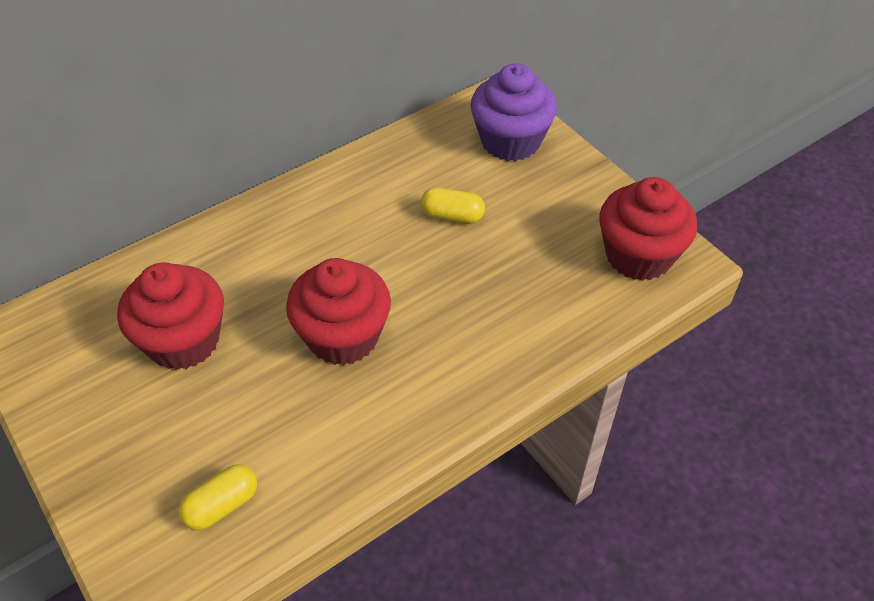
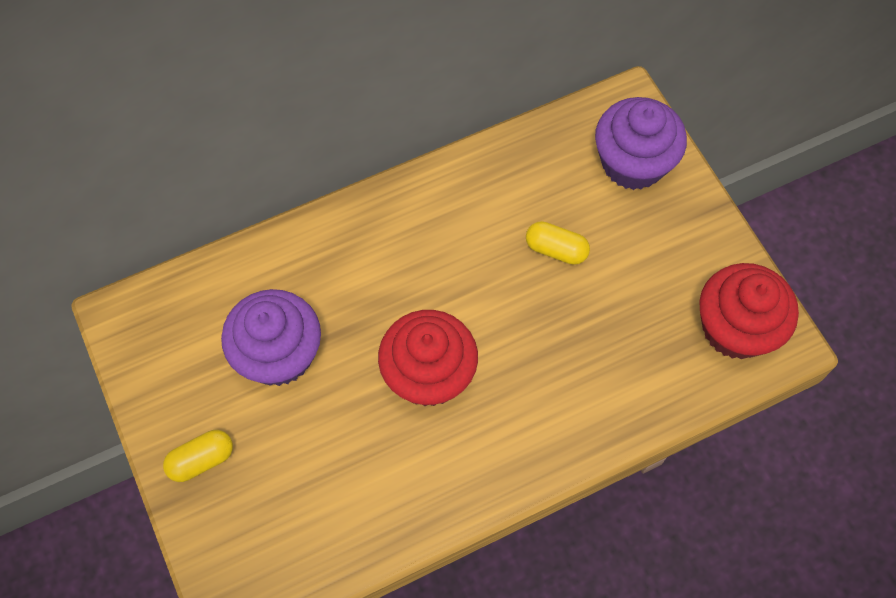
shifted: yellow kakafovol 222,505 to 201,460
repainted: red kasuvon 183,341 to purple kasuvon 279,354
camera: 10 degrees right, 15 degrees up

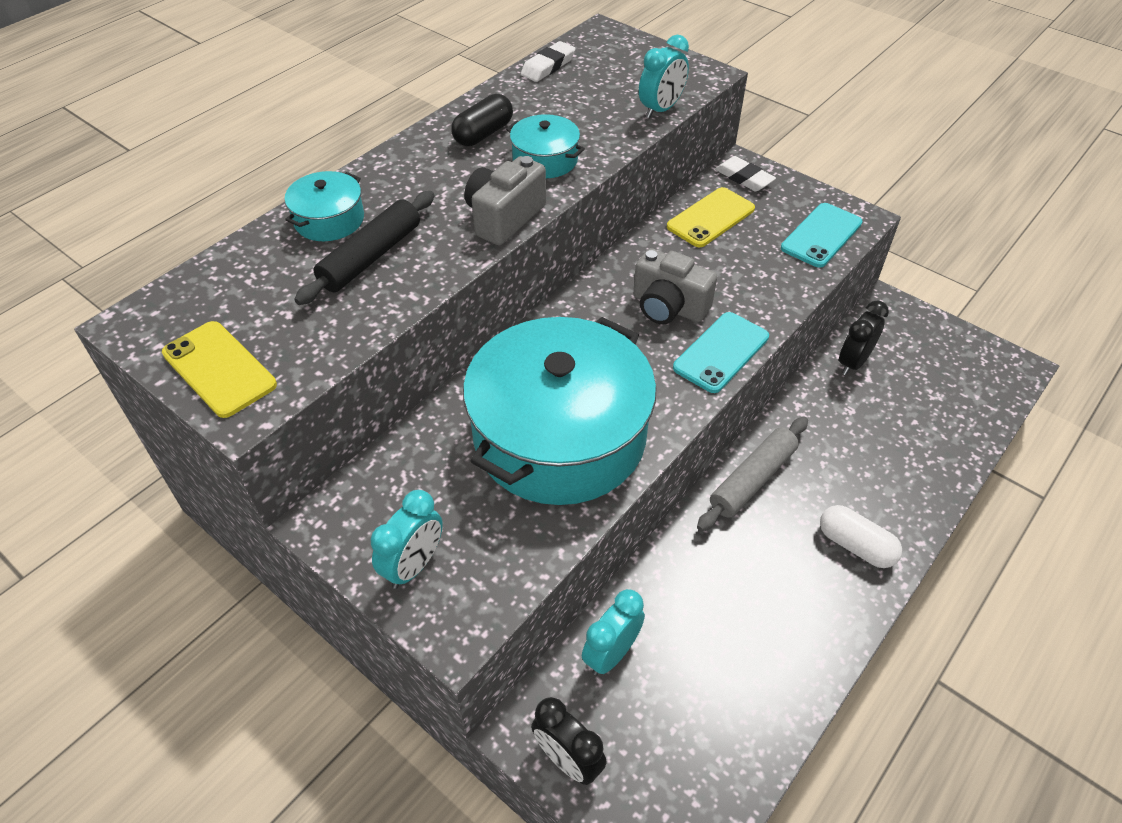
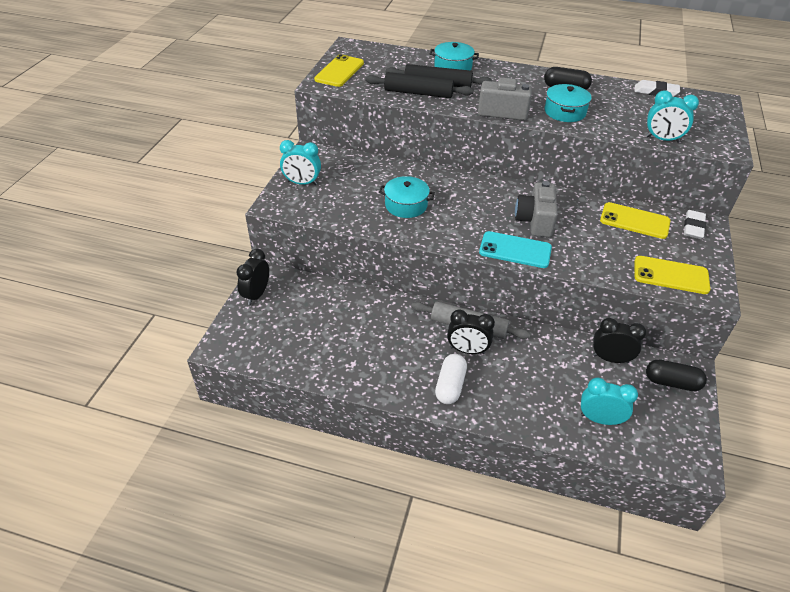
new: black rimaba 418,93; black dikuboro 467,350; black kakafovol 671,382
shifted: turquoise dikuboro 611,653 to 599,419
repainted: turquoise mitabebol 821,235 to yellow mitabebol 671,275
scaled: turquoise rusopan 559,436 = 406,205 x0.43
camera: 65 degrees right, 5 degrees down

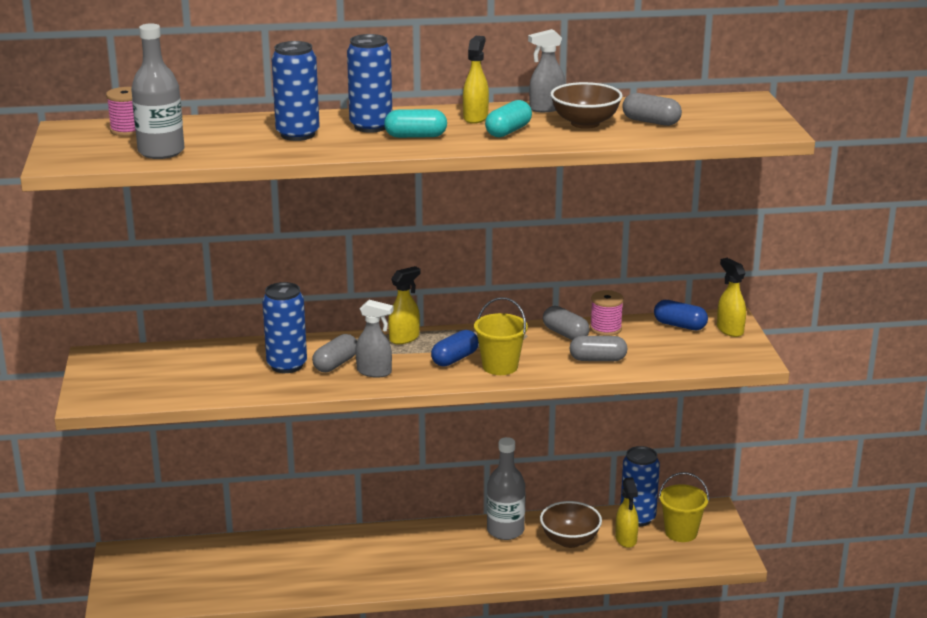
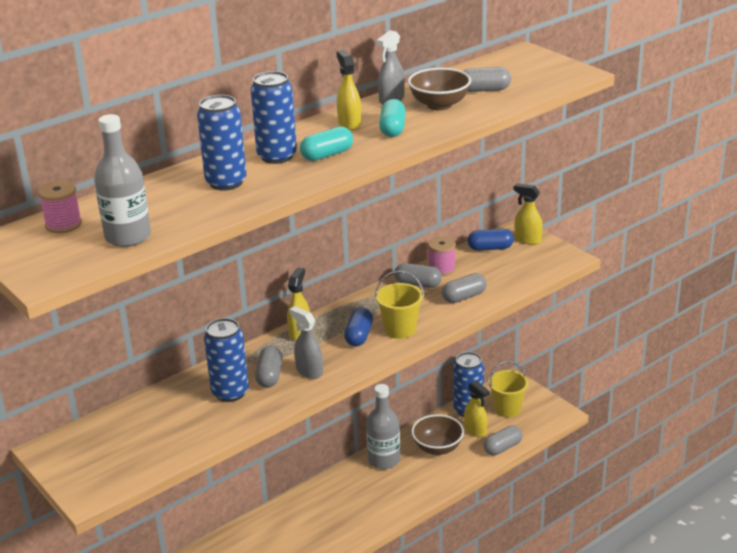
new: grey kakafovol 502,448
rotated: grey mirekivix 374,372 = 309,371 120 degrees counterclockwise
camera: 30 degrees left, 5 degrees up

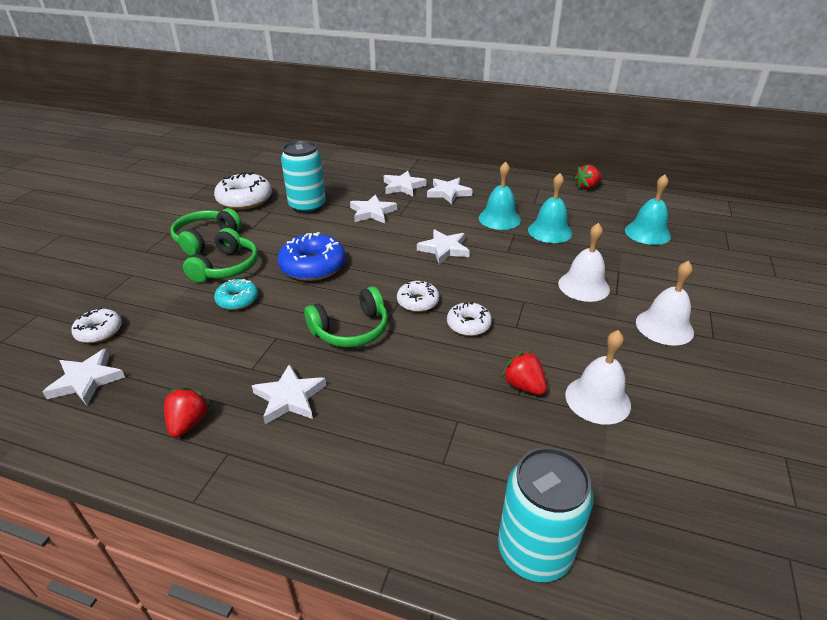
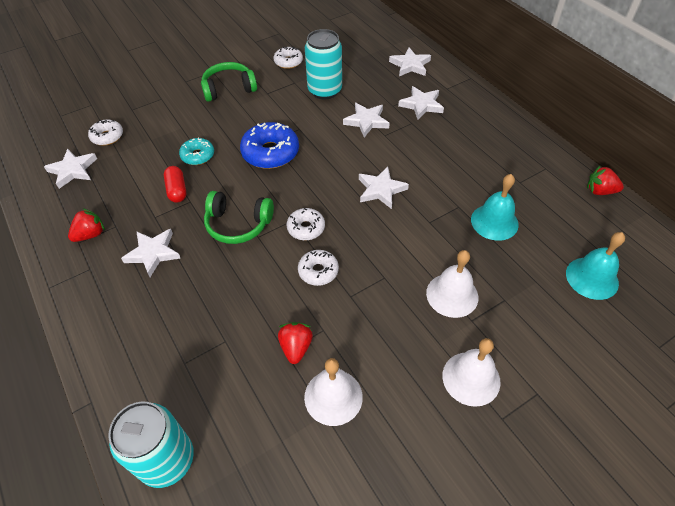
gone: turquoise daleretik 499,219; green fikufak 227,267
new: red kakafovol 177,190
shifted: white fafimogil 448,193 to 410,65
scaled: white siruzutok 245,200 = 288,62 x0.59
camera: 40 degrees right, 15 degrees up

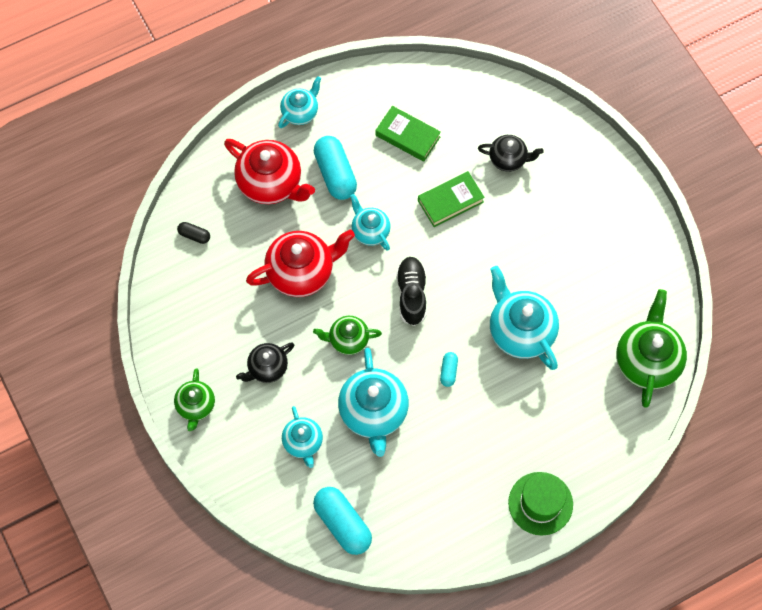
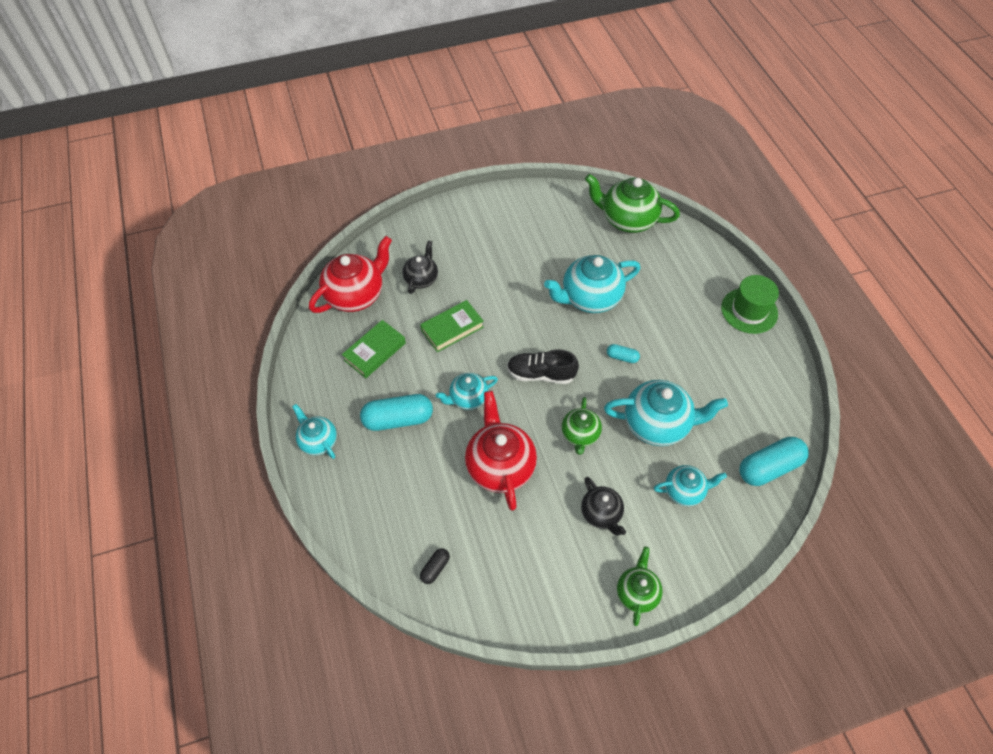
shifted: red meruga 271,183 to 355,295
rotated: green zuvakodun 450,201 = 452,328 75 degrees clockwise; green meruga 196,406 = 637,593 90 degrees counterclockwise
camera: 80 degrees left, 10 degrees down

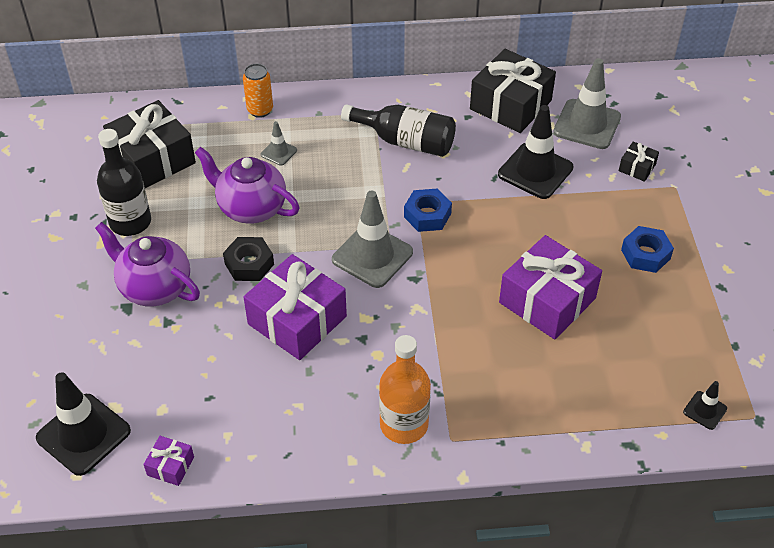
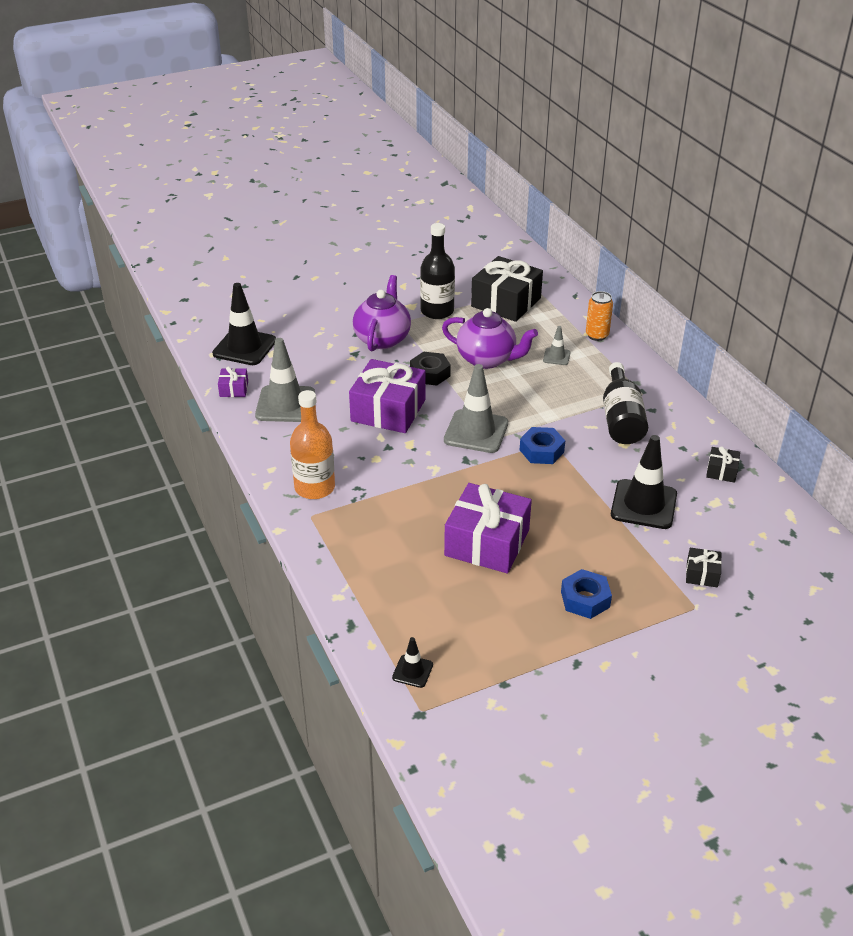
shifted: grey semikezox 587,124 to 285,404
rotated: purple meruga 251,208 = 487,359 105 degrees clockwise
scaled: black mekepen 510,105 = 721,471 x0.45
camera: 70 degrees right, 10 degrees down

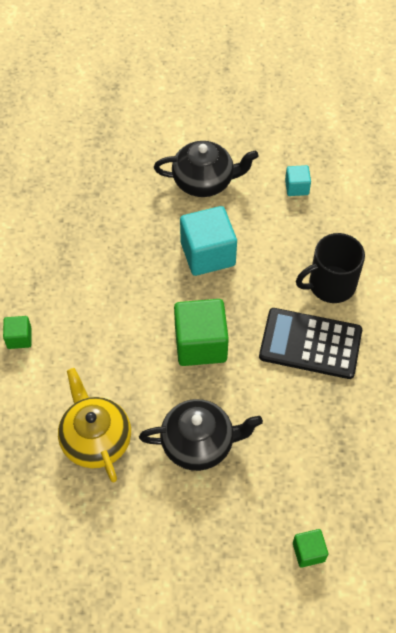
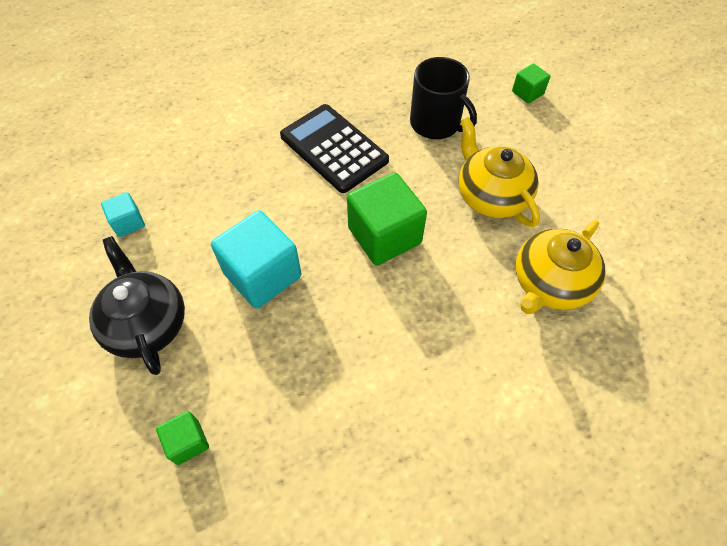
shifted: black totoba 330,284 to 436,123; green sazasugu 19,338 to 188,442
repainted: black meruga 199,443 to yellow meruga 491,195
rotated: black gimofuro 310,344 = 333,148 150 degrees clockwise
camera: 115 degrees left, 0 degrees up

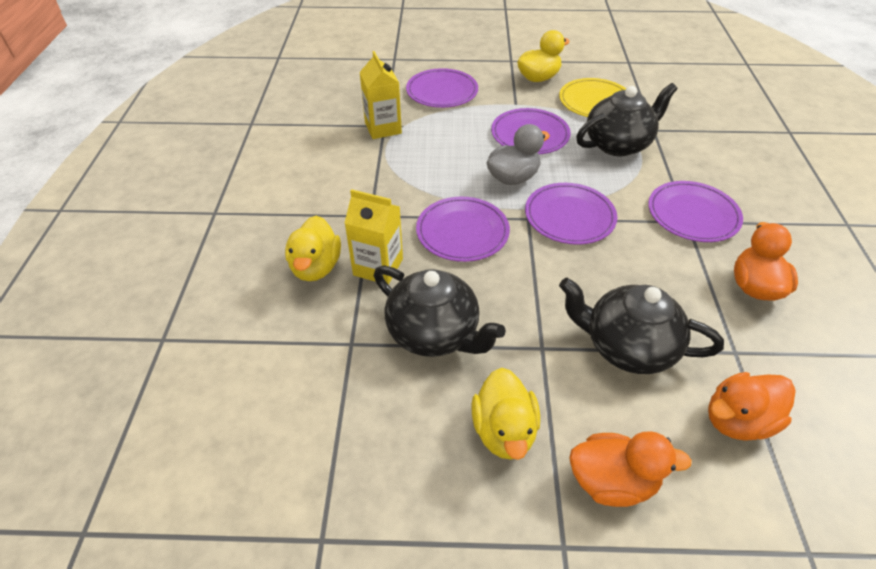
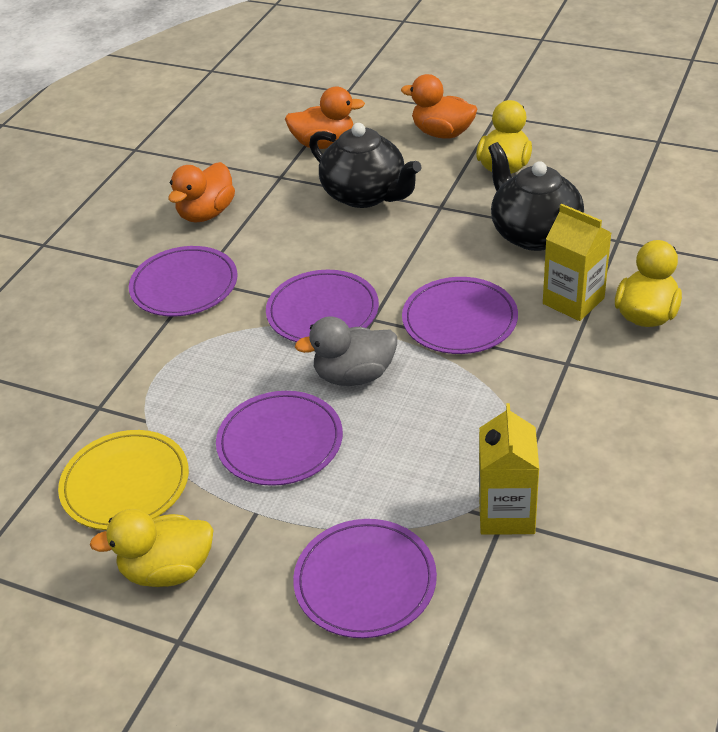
gone: black meruga 618,144
camera: 155 degrees left, 5 degrees down

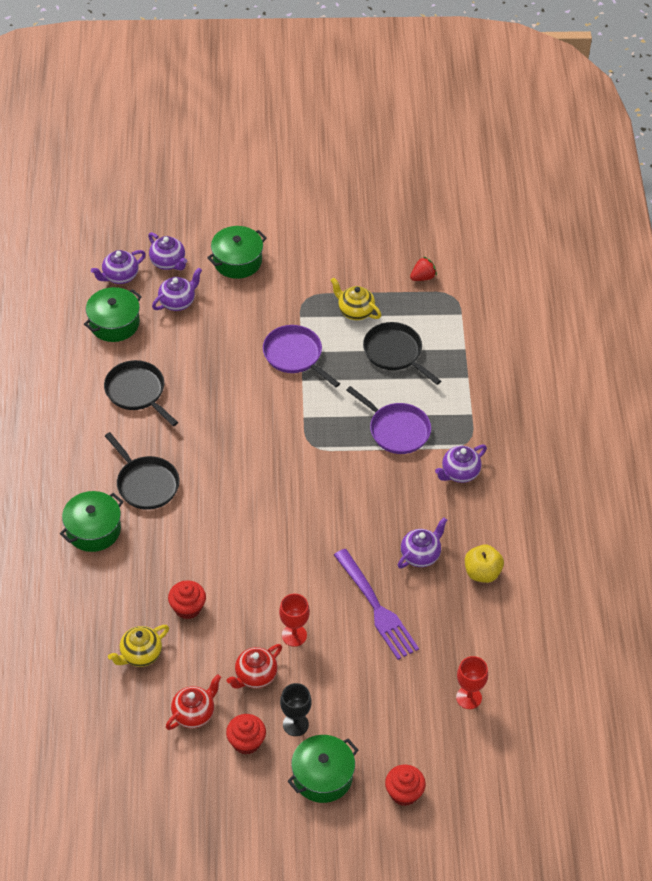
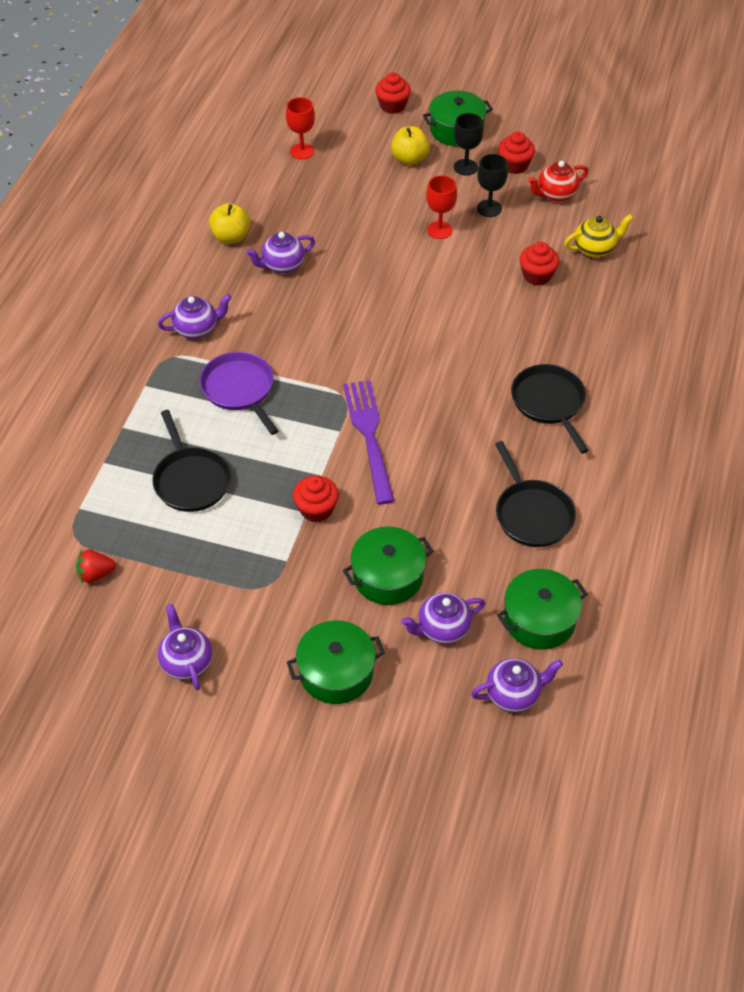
gone: yellow meruga 355,311
new: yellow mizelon 409,159
shifted: purple meruga 168,262 to 186,662; green rusopan 93,530 to 388,576; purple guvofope 376,607 to 369,437
swapped: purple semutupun 295,355 to red kasuvon 316,509; red meruga 255,676 to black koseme 489,208
camera: 160 degrees left, 0 degrees up

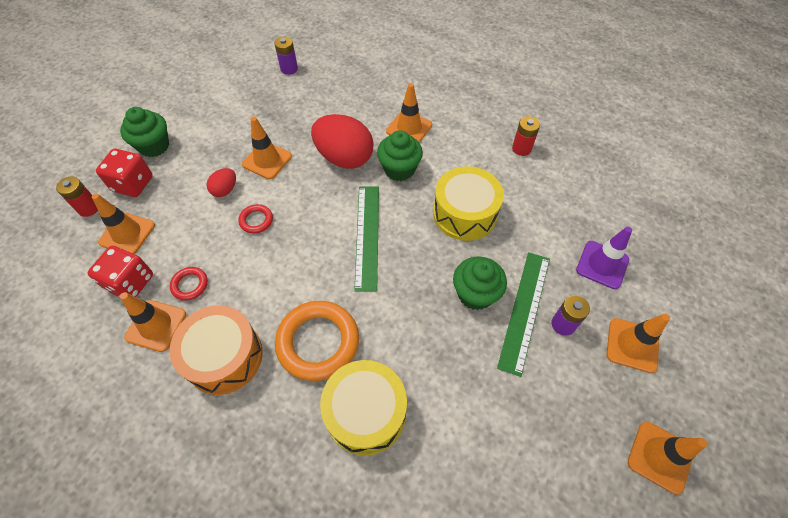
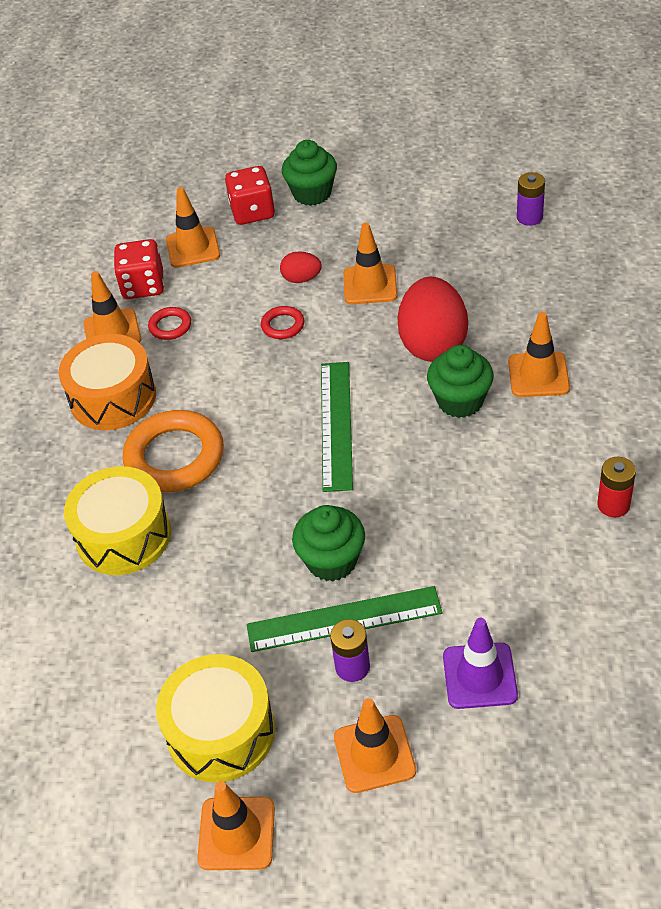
gone: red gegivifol 89,208
shifted: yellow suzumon 465,213 to 221,731
rotated: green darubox 367,236 = 336,424 60 degrees counterclockwise
camera: 65 degrees right, 10 degrees down

